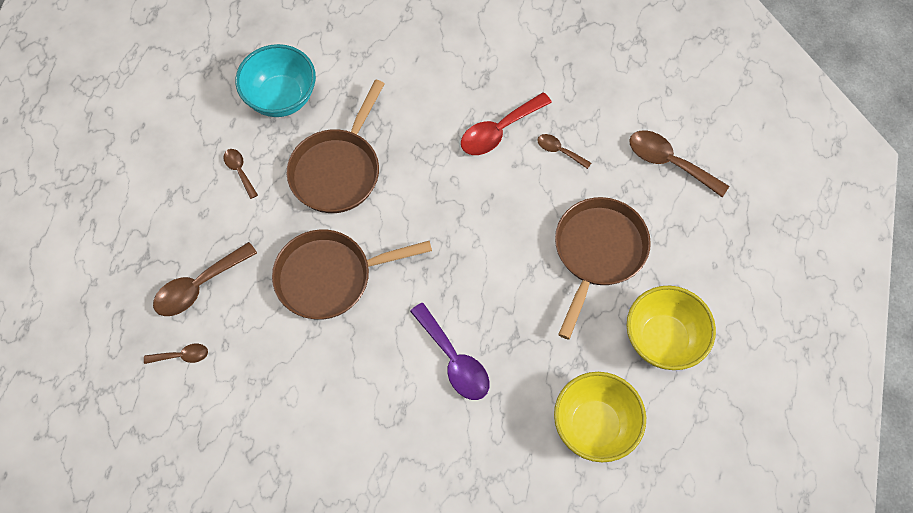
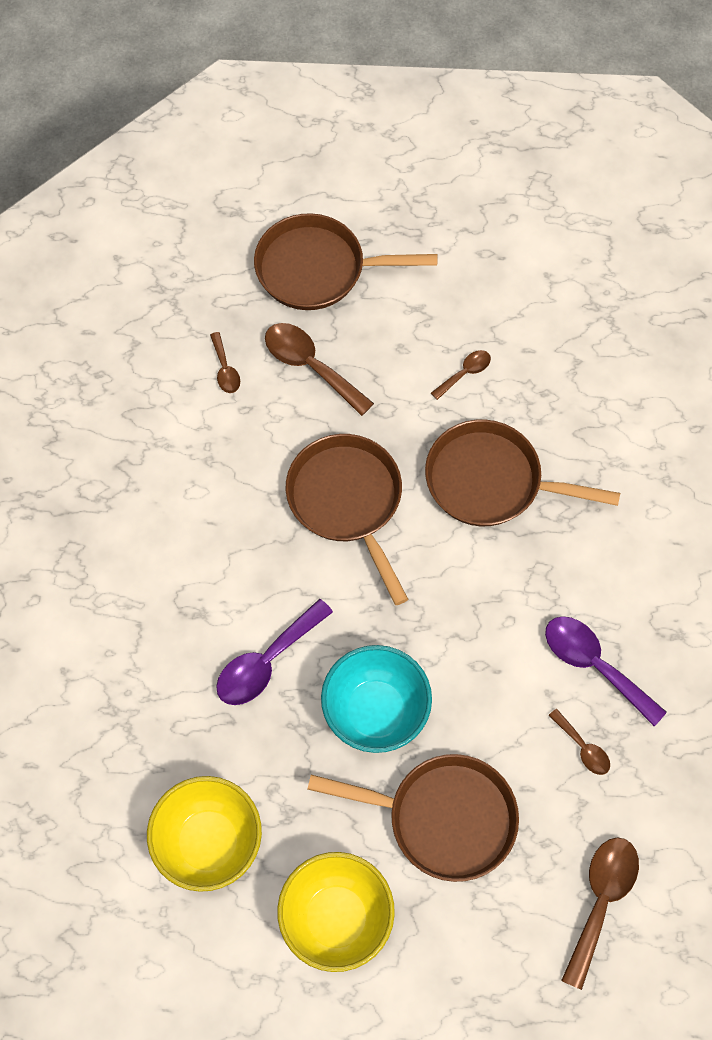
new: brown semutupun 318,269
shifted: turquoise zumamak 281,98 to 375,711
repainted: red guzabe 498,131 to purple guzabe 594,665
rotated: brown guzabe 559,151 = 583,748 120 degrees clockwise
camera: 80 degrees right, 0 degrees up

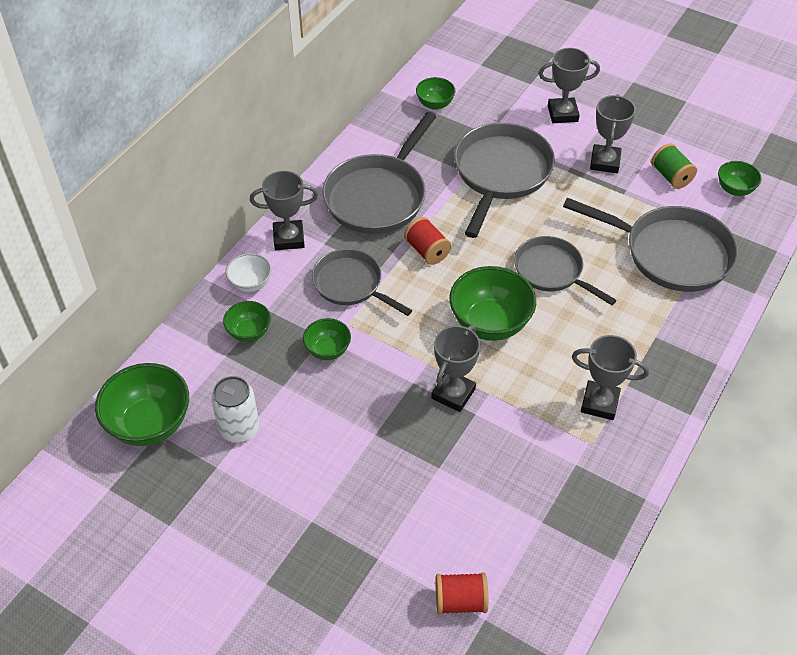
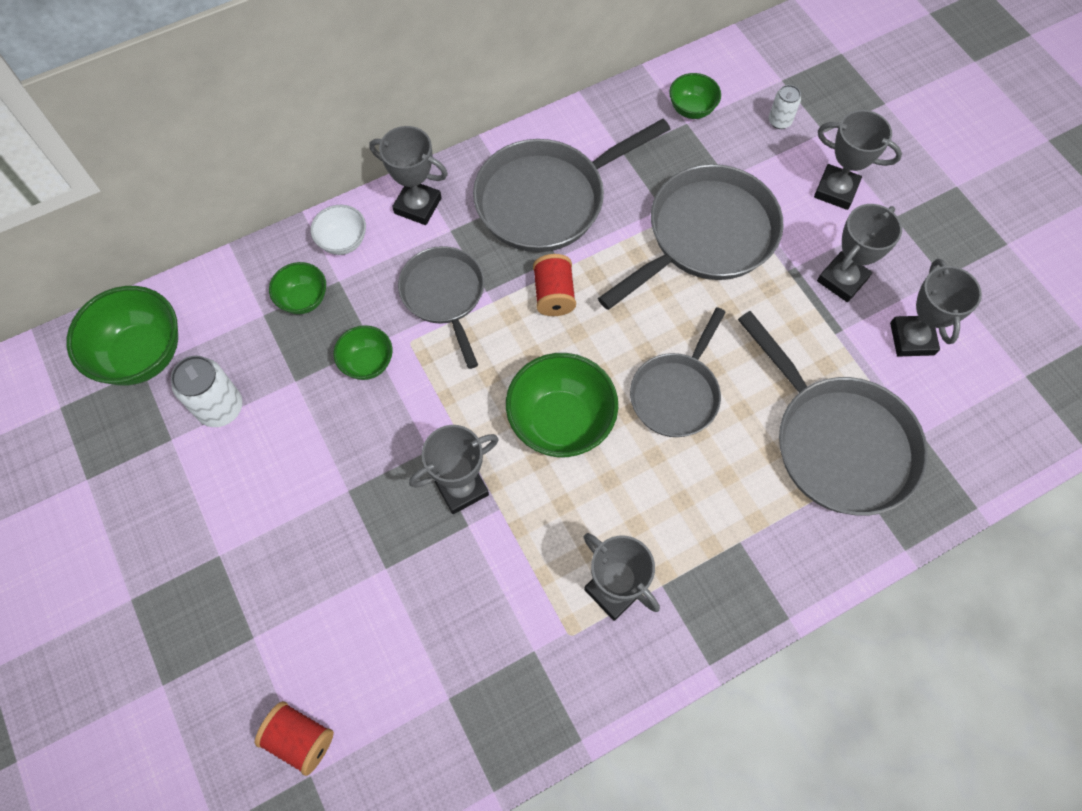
gone: green zumamak 735,189
new: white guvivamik 779,121
swapped: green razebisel 671,176 to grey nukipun 912,339
rotated: grey semutupun 552,271 = 676,393 135 degrees counterclockwise
camera: 30 degrees right, 15 degrees up

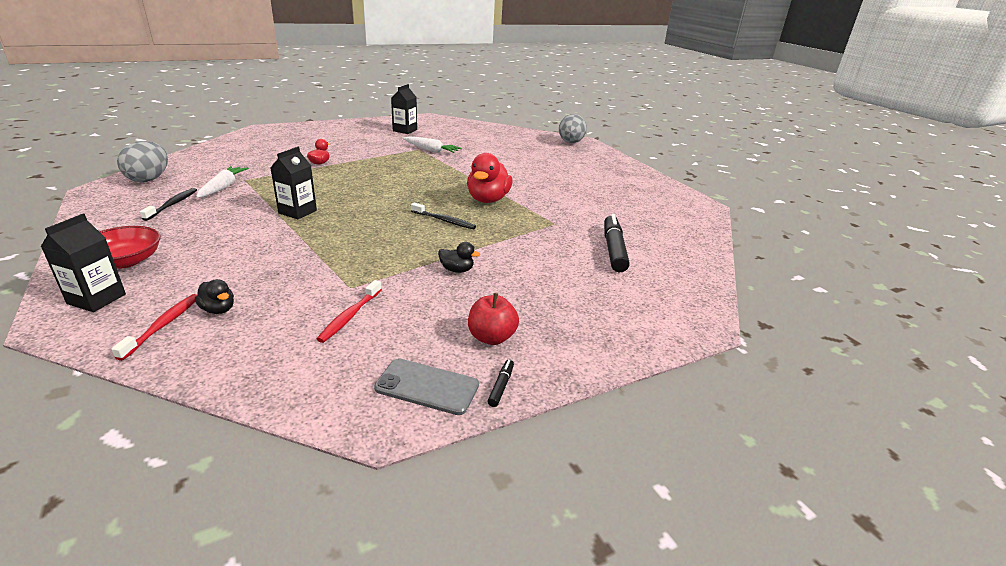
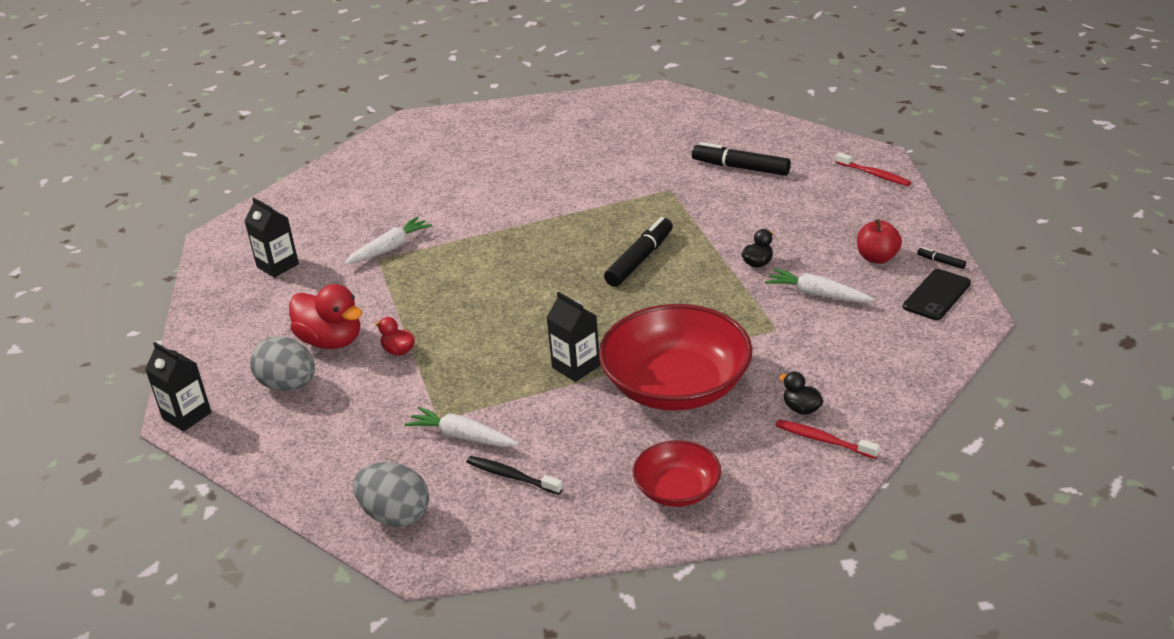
new: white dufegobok 817,294; red zumamak 676,385
shifted: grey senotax 570,143 to 288,385; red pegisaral 488,200 to 331,341; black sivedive 96,299 to 187,415; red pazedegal 350,316 to 874,174
swapped: black pazedegal 444,221 to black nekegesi 639,260
repainted: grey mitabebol 427,387 to black mitabebol 936,295
rotated: black pegisaral 218,309 = 801,409 105 degrees counterclockwise
camera: 65 degrees left, 5 degrees up

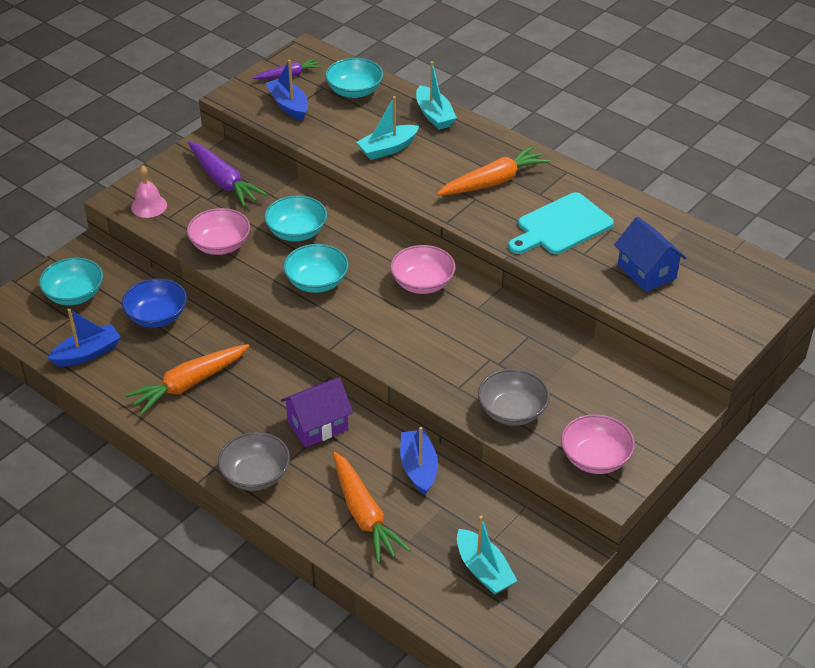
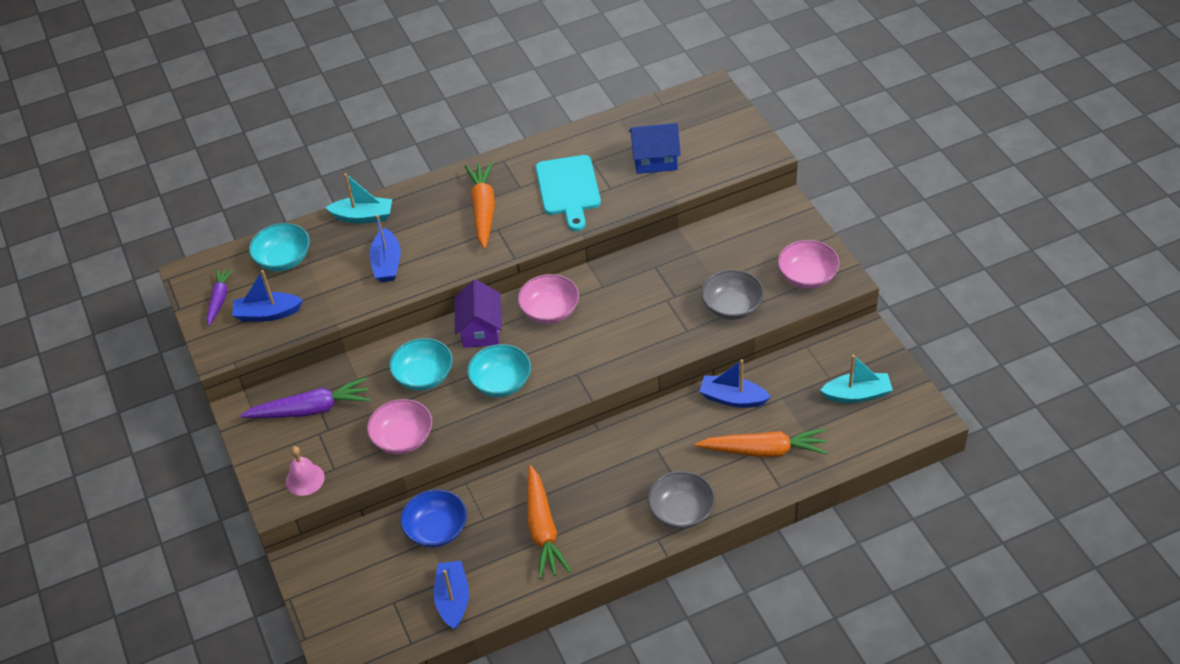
gone: turquoise zumamak 74,295
shifted: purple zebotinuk 318,425 to 480,330
repainted: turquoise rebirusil 387,149 to blue rebirusil 387,263
camera: 60 degrees left, 5 degrees up

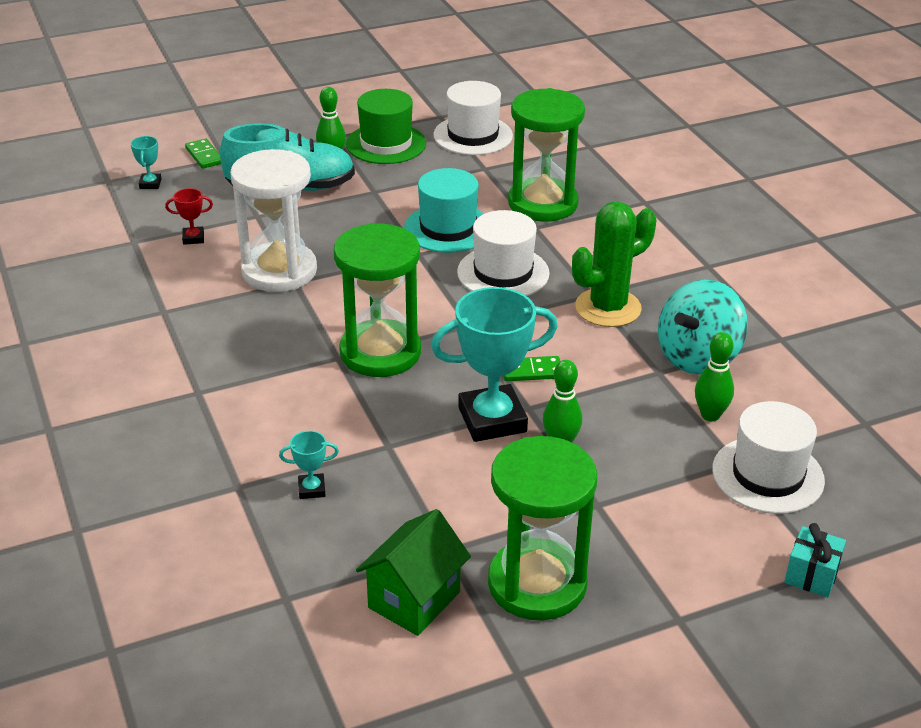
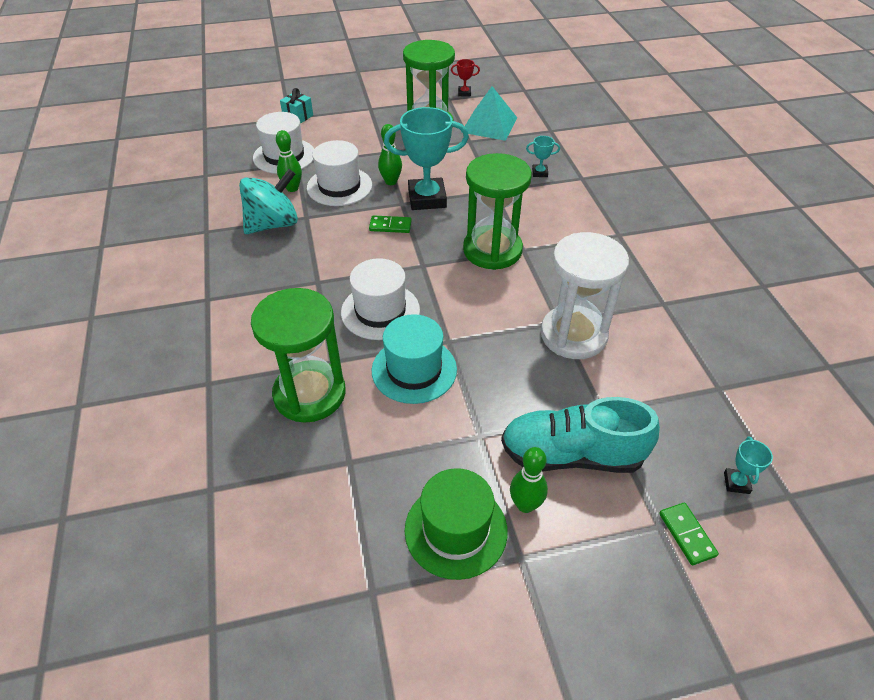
gone: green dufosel 608,308
shifted: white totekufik 473,135 to 339,186; red nukipun 193,238 to 464,93
swapped: green zebotinuk 414,600 to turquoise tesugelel 489,125
camera: 170 degrees left, 10 degrees up

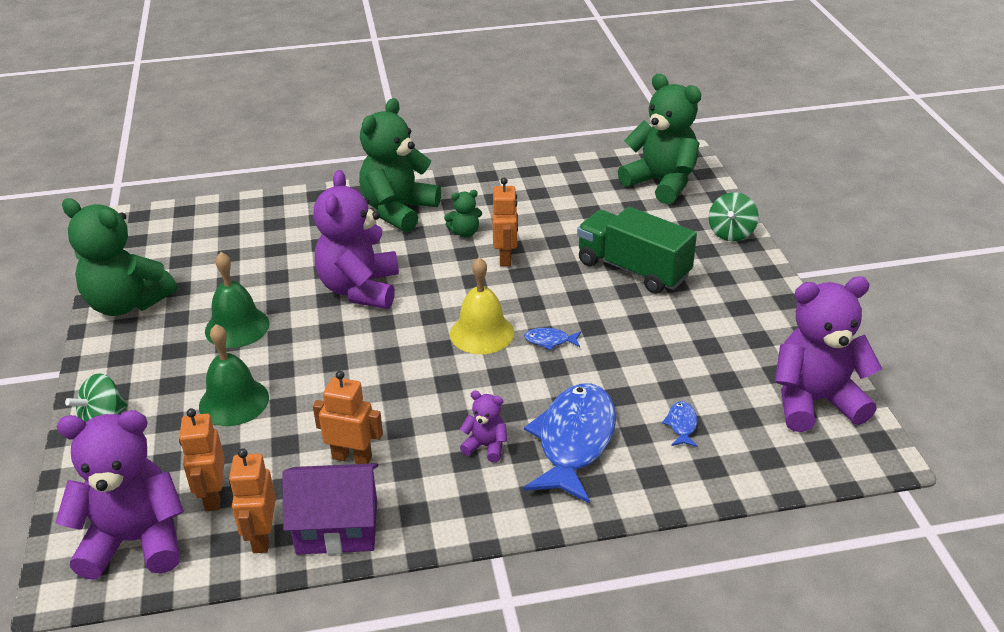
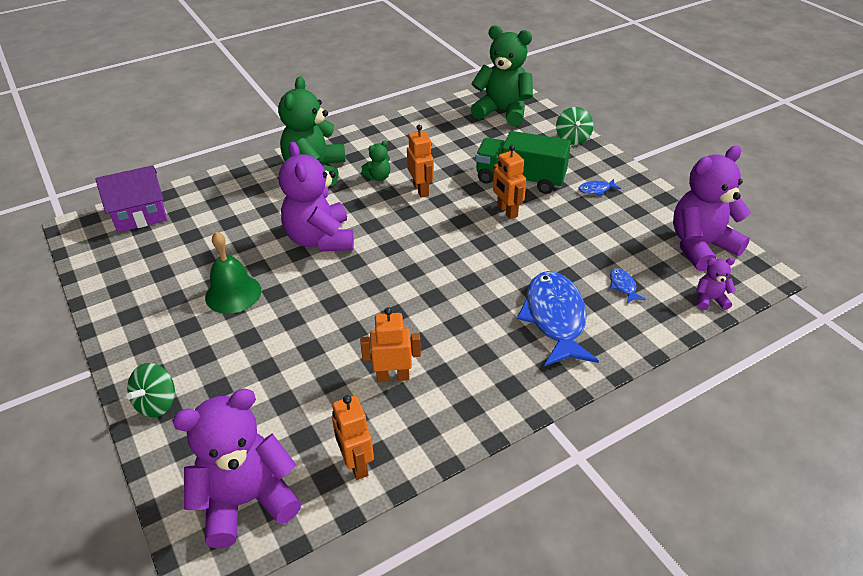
gone: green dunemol 127,303; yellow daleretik 482,333; green daleretik 234,401
shifted: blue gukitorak 550,341 to 596,190; purple dunemol 486,446 to 710,300; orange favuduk 213,496 to 507,211; purple zebotinuk 337,527 to 140,215
camera: 20 degrees left, 5 degrees up

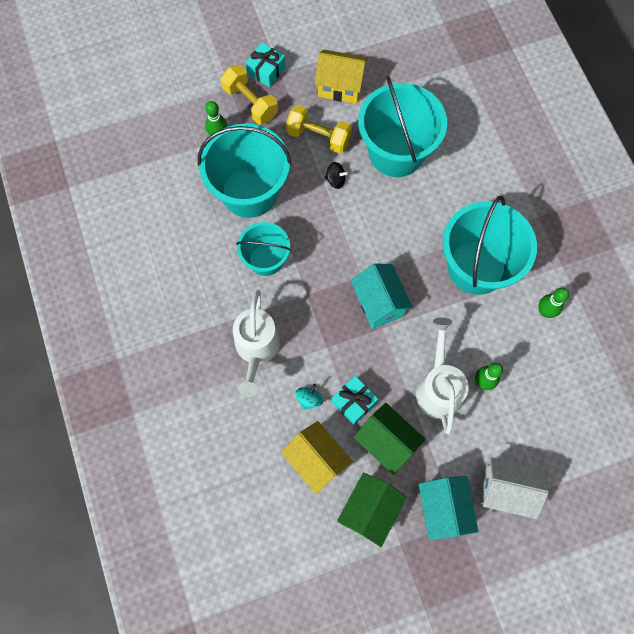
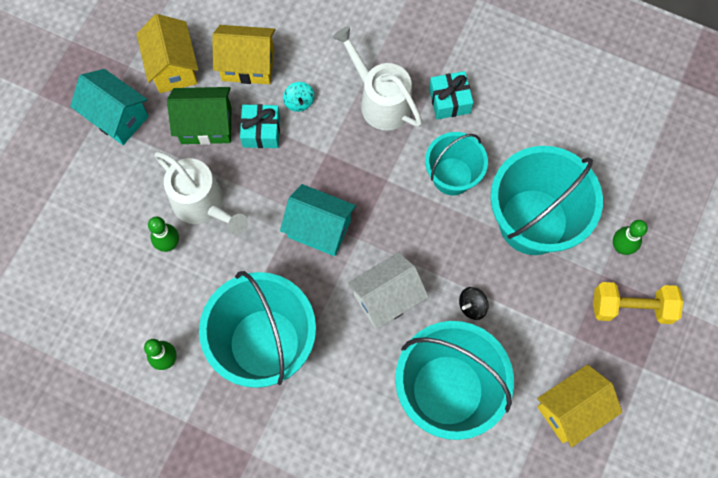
gone: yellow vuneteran 318,137
shifted: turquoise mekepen 266,71 to 449,100; white zebotinuk 505,490 to 386,298
repainted: green zebotinuk 369,510 to yellow zebotinuk 173,67
camera: 135 degrees right, 0 degrees up

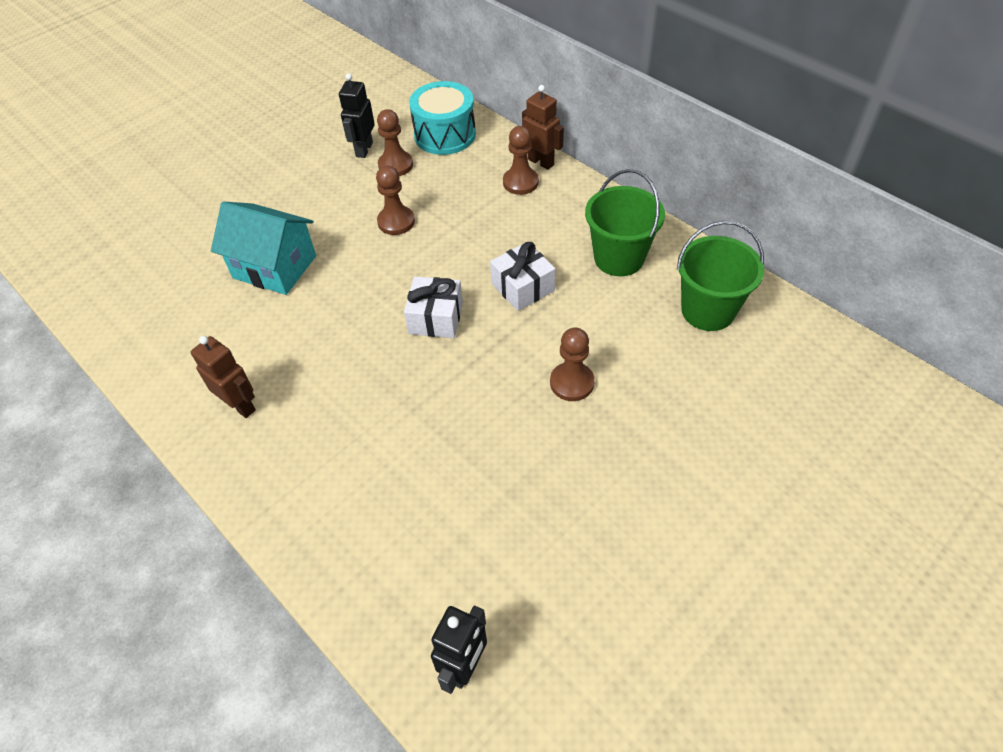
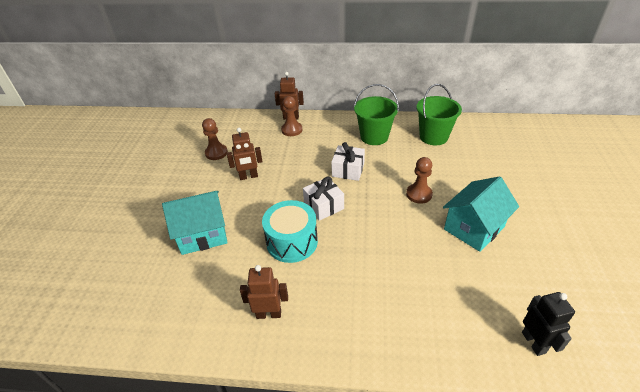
gone: black favuduk 364,149
new: turquoise zebotinuk 474,228
shifted: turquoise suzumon 445,135 to 292,242
swapped: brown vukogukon 396,222 to brown favuduk 248,176
camera: 40 degrees left, 10 degrees down

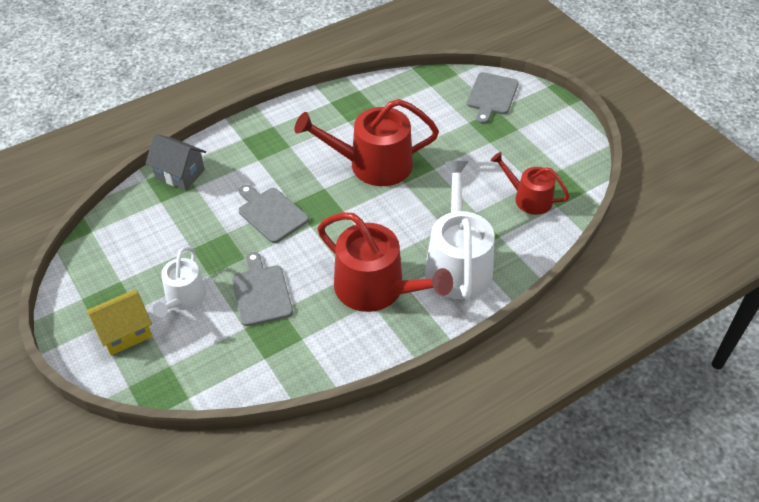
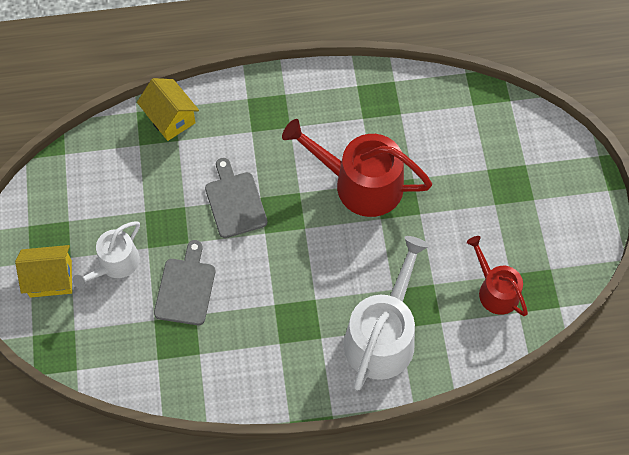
gone: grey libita 491,96; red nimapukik 376,289
repainted: grey zebotinuk 180,174 to yellow zebotinuk 170,118
camera: 25 degrees right, 15 degrees up

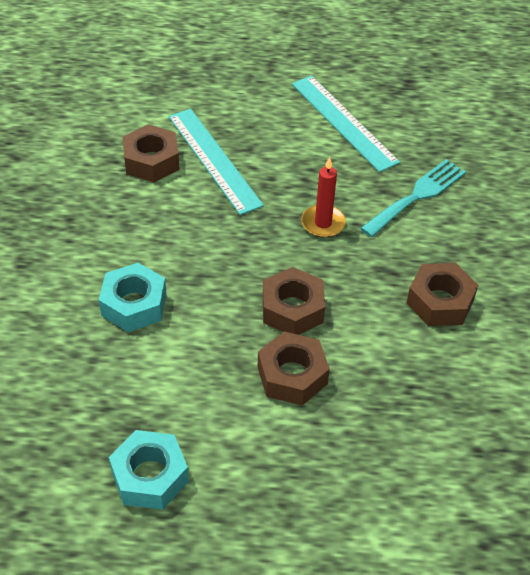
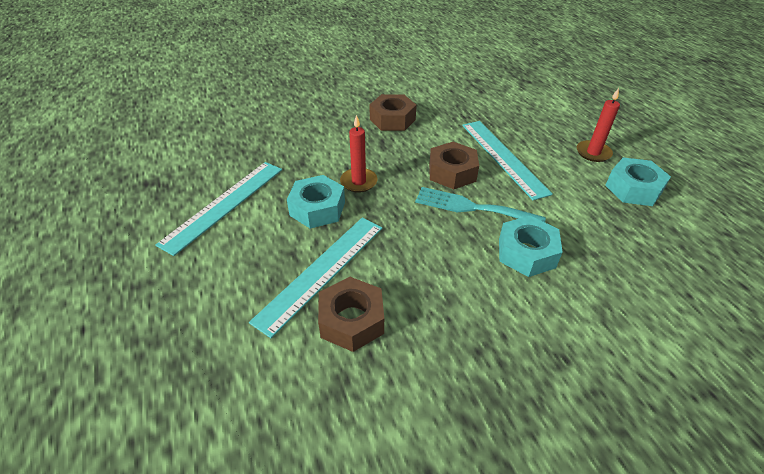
new: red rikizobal 593,153; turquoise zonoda 317,208
shifted: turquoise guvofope 417,196 to 472,207
swapped: brown zonoda 292,375 to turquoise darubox 503,157
camera: 115 degrees left, 5 degrees down

